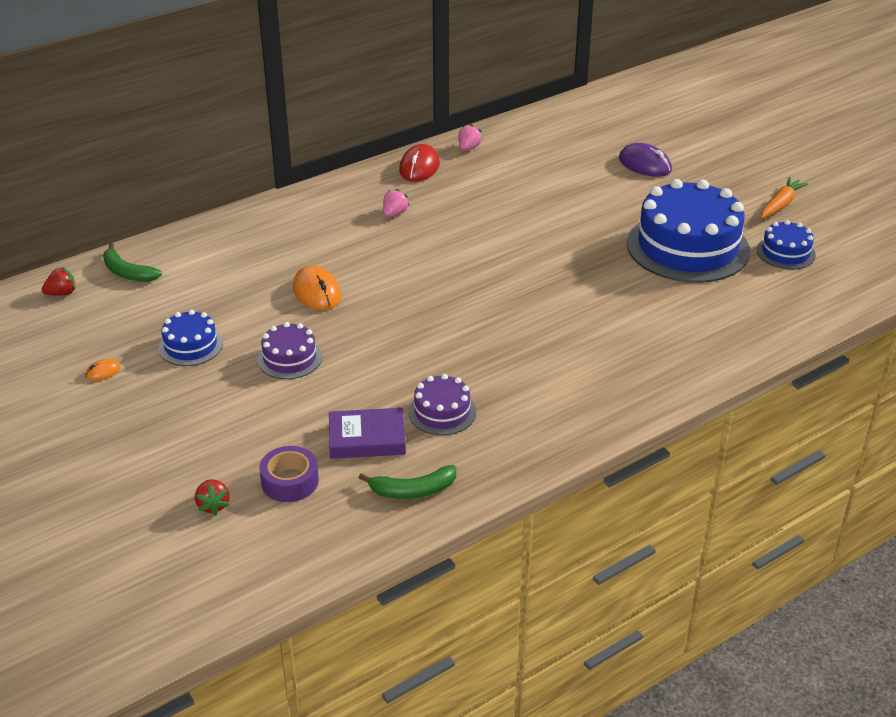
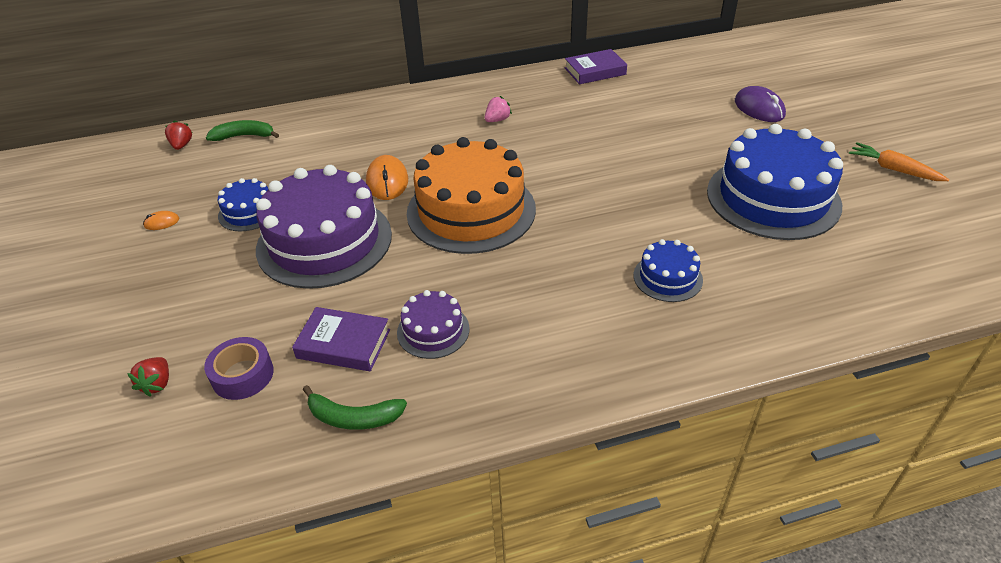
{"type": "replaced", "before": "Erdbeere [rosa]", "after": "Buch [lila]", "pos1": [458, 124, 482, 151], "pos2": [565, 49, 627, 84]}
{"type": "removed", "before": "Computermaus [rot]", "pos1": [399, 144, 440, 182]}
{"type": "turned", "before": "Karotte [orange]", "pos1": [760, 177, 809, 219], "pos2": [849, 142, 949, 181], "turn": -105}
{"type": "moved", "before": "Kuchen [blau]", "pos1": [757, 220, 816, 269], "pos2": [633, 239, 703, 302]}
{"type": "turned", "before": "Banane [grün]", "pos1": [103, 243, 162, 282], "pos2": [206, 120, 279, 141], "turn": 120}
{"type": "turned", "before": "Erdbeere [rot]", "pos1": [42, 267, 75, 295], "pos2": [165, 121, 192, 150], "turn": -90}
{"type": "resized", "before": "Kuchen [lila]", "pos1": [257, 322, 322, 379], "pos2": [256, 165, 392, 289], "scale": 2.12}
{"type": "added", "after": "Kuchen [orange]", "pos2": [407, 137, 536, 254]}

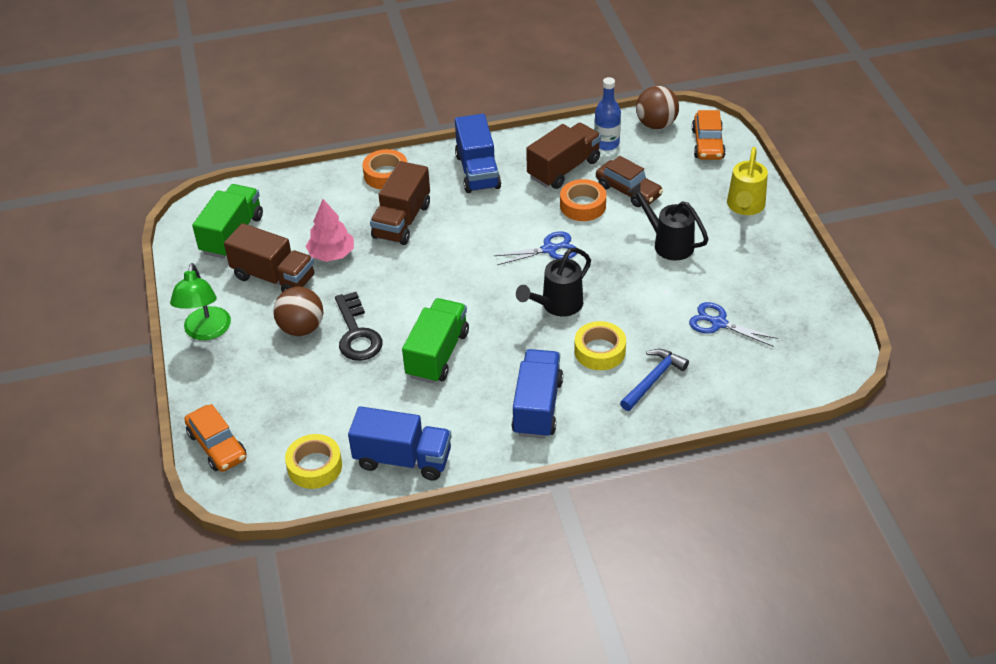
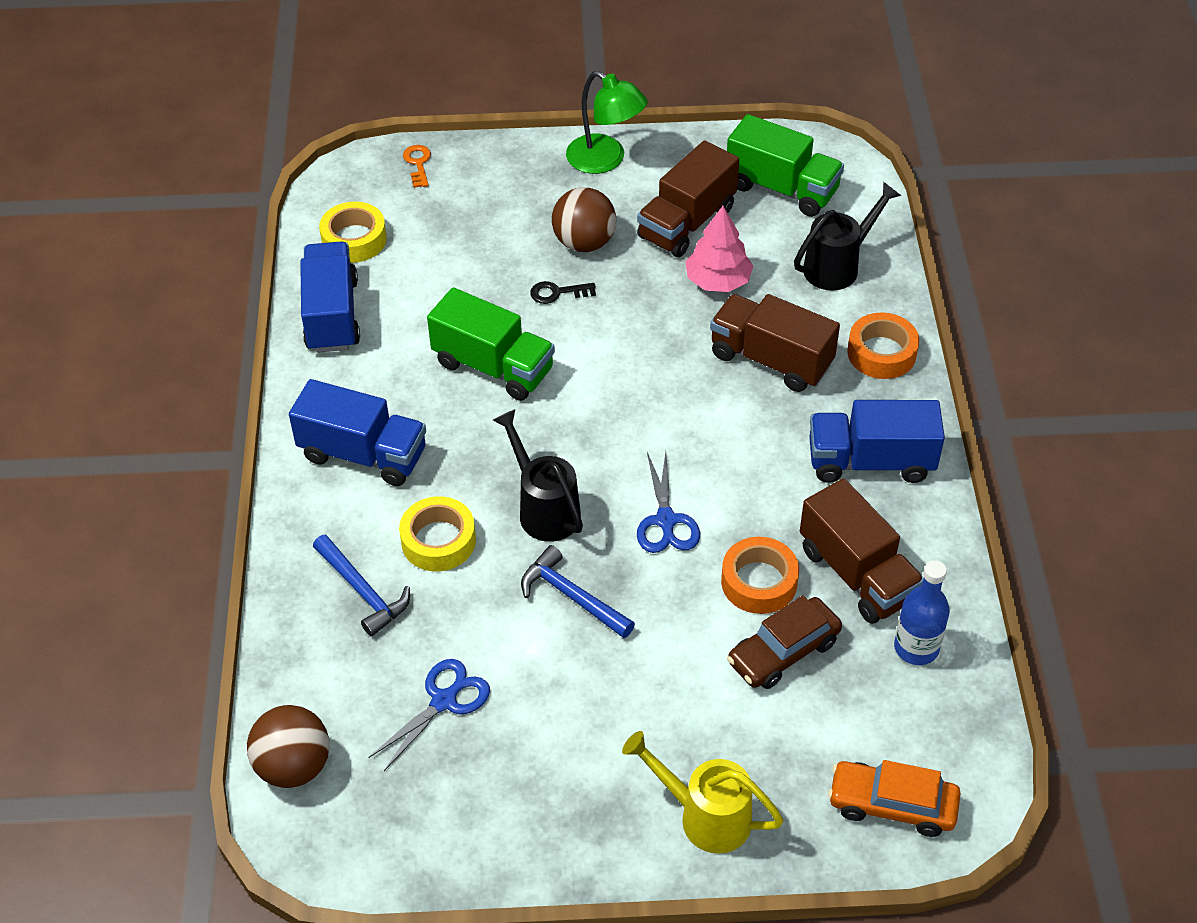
{"type": "moved", "before": "Ball [braun]", "pos1": [636, 86, 679, 129], "pos2": [247, 705, 329, 788]}
{"type": "moved", "before": "Gießkanne [schwarz]", "pos1": [627, 183, 709, 261], "pos2": [794, 182, 901, 291]}
{"type": "turned", "before": "Lampe [grün]", "pos1": [170, 263, 231, 340], "pos2": [566, 71, 648, 174], "turn": -150}
{"type": "resized", "before": "Schlüssel [schwarz]", "pos1": [335, 292, 383, 361], "pos2": [530, 281, 596, 304], "scale": 0.52}
{"type": "replaced", "before": "Auto [orange]", "after": "Schlüssel [orange]", "pos1": [184, 404, 246, 472], "pos2": [403, 145, 431, 188]}
{"type": "turned", "before": "Lastwagen [blau]", "pos1": [348, 406, 452, 480], "pos2": [300, 241, 360, 353], "turn": 150}
{"type": "added", "after": "Hammer [blau]", "pos2": [521, 545, 635, 638]}

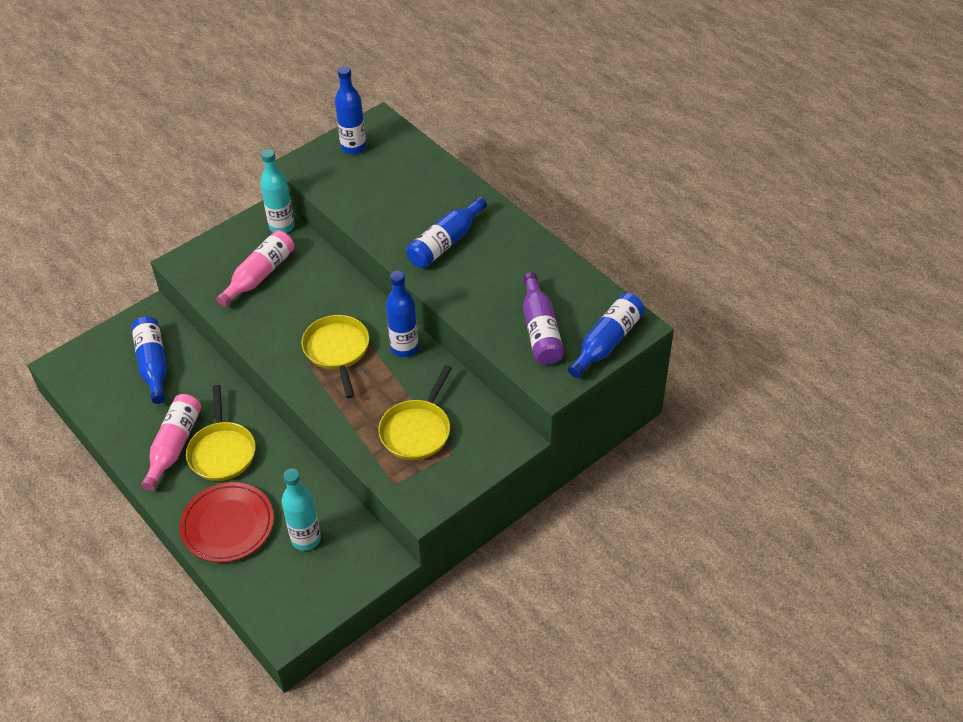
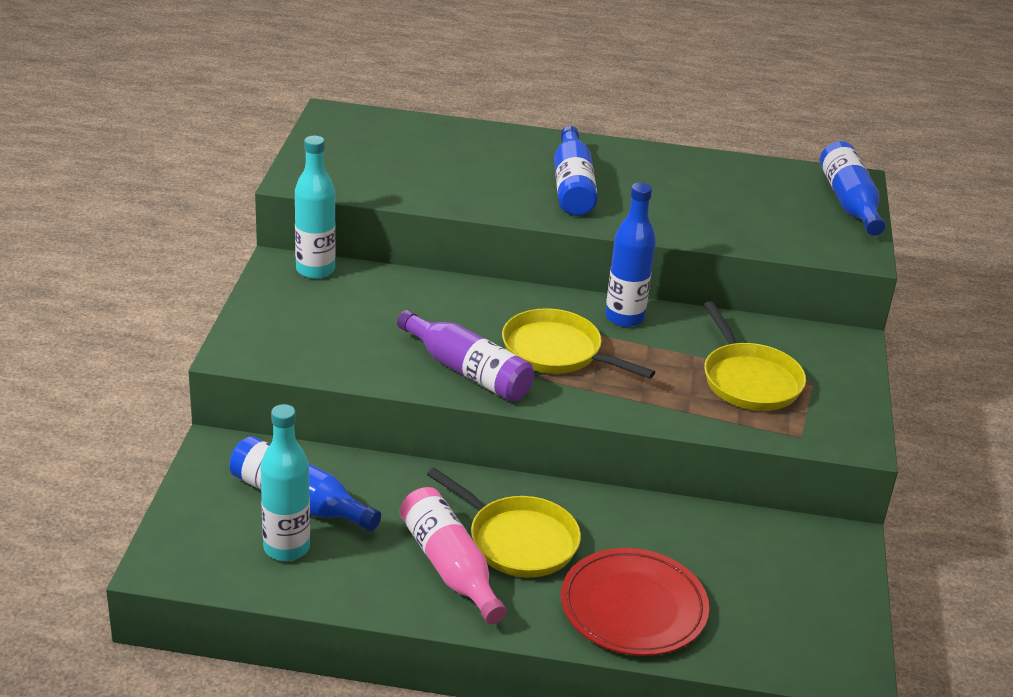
{"type": "removed", "before": "Flasche [blau]", "pos1": [335, 66, 366, 155]}
{"type": "removed", "before": "Flasche [rosa]", "pos1": [216, 230, 294, 307]}
{"type": "moved", "before": "Flasche [lila]", "pos1": [523, 272, 564, 365], "pos2": [397, 310, 534, 402]}
{"type": "moved", "before": "Flasche [türkis]", "pos1": [281, 468, 321, 551], "pos2": [260, 404, 310, 561]}

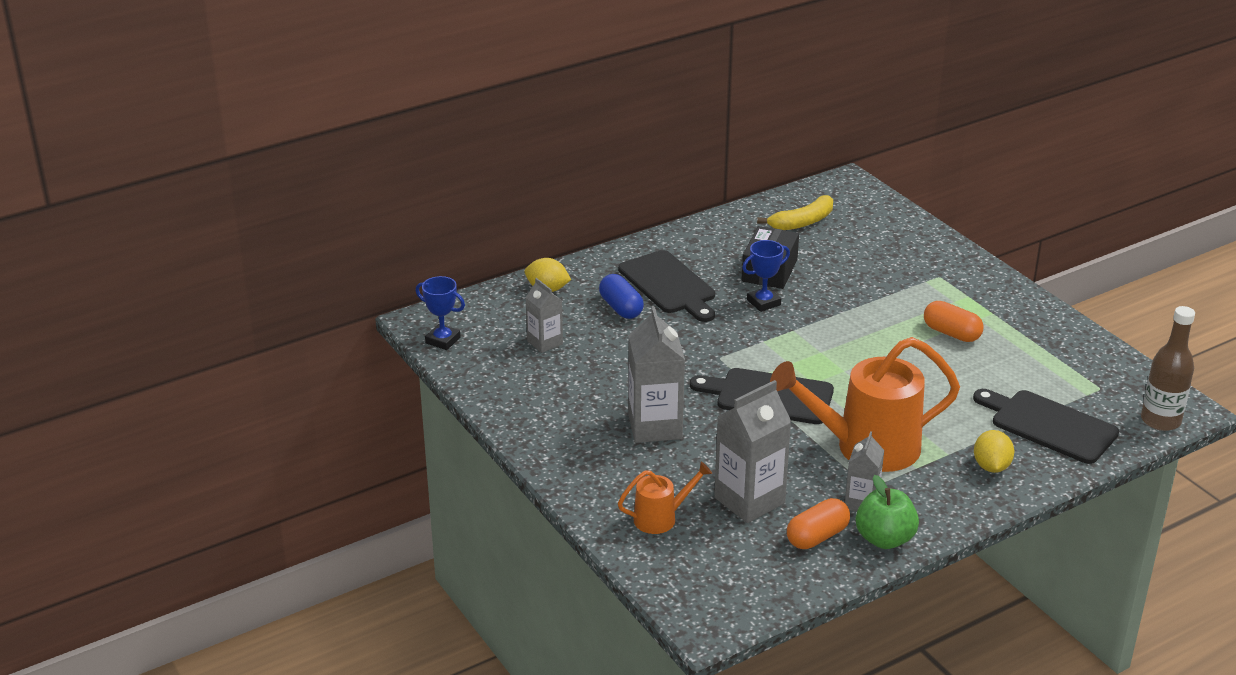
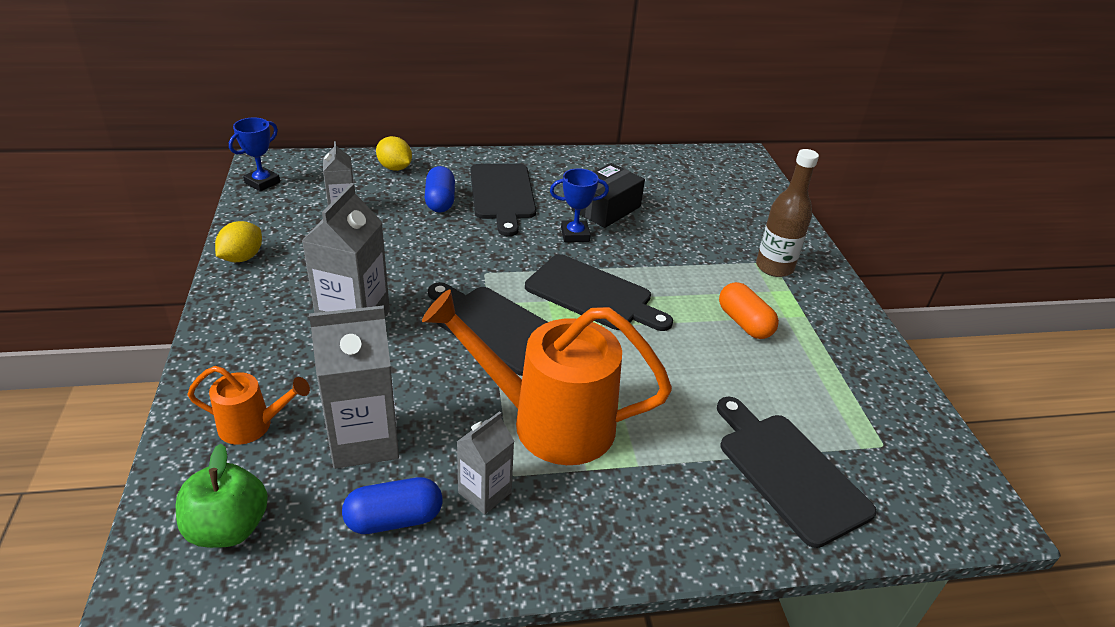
{"type": "removed", "before": "Banane [gelb]", "pos1": [757, 195, 833, 230]}
{"type": "turned", "before": "Pokal [blau]", "pos1": [416, 276, 465, 350], "pos2": [229, 118, 280, 192], "turn": 75}
{"type": "moved", "before": "Flasche [braun]", "pos1": [1141, 306, 1195, 431], "pos2": [756, 149, 819, 277]}
{"type": "moved", "before": "Zitrone [gelb]", "pos1": [974, 430, 1014, 473], "pos2": [215, 221, 262, 262]}
{"type": "moved", "before": "Apfel [grün]", "pos1": [856, 475, 919, 549], "pos2": [176, 444, 268, 548]}
{"type": "recoloured", "before": "Kapsel [orange]", "after": "Kapsel [blau]", "pos1": [787, 498, 850, 549], "pos2": [342, 477, 442, 534]}
{"type": "added", "after": "Schneidebrett [schwarz]", "pos2": [525, 254, 673, 331]}

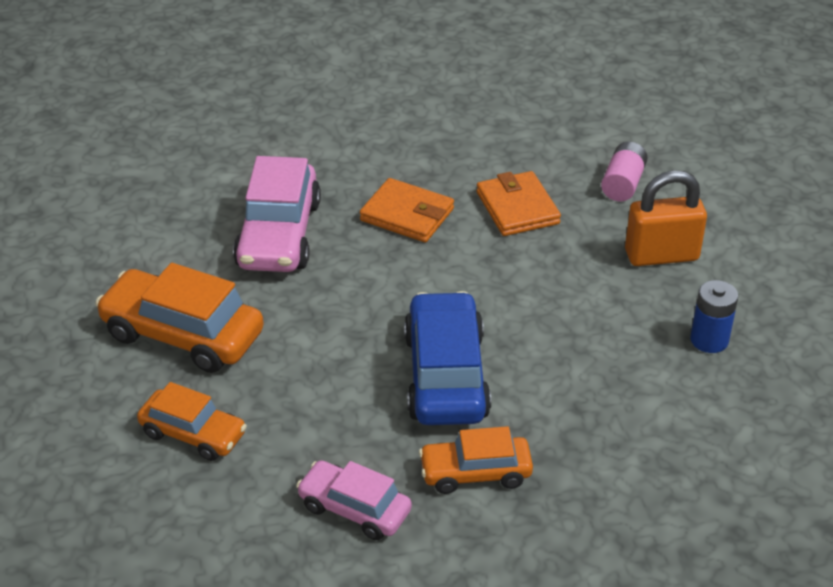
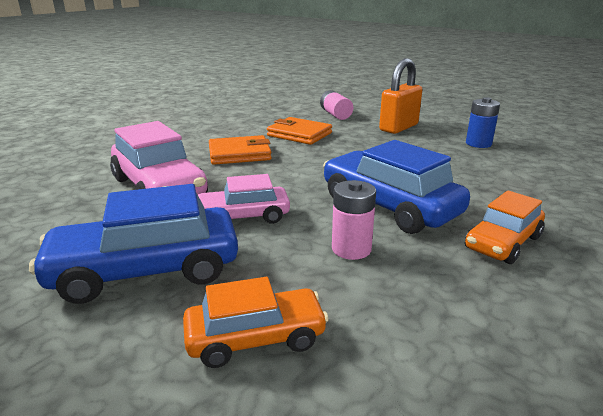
{"type": "recoloured", "before": "Auto [orange]", "after": "Auto [blau]", "pos1": [95, 263, 264, 373], "pos2": [29, 184, 238, 304]}
{"type": "moved", "before": "Auto [rosa]", "pos1": [296, 460, 412, 540], "pos2": [198, 174, 290, 224]}
{"type": "added", "after": "Batterie [rosa]", "pos2": [332, 180, 376, 260]}

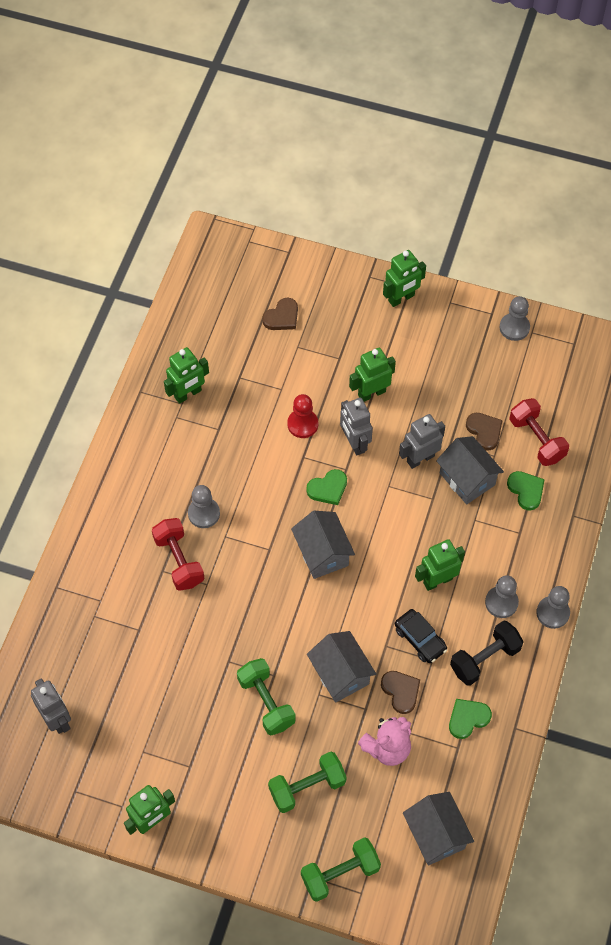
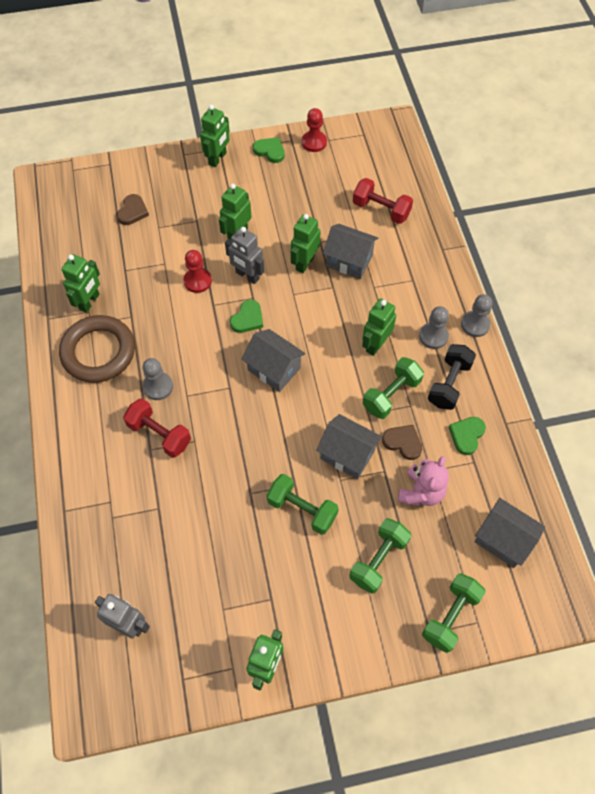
{"type": "recoloured", "before": "Bauer [grau]", "after": "Bauer [rot]", "pos1": [499, 296, 530, 341], "pos2": [302, 108, 327, 152]}
{"type": "removed", "before": "Herz [braun]", "pos1": [466, 413, 503, 451]}
{"type": "recoloured", "before": "Roboter [grau]", "after": "Roboter [grün]", "pos1": [399, 414, 445, 469], "pos2": [291, 214, 320, 273]}
{"type": "moved", "before": "Herz [grün]", "pos1": [507, 471, 545, 511], "pos2": [253, 137, 285, 163]}
{"type": "replaced", "before": "Auto [schwarz]", "after": "Hantel [grün]", "pos1": [395, 609, 447, 663], "pos2": [363, 357, 424, 419]}
{"type": "added", "after": "Ring [braun]", "pos2": [59, 315, 135, 383]}

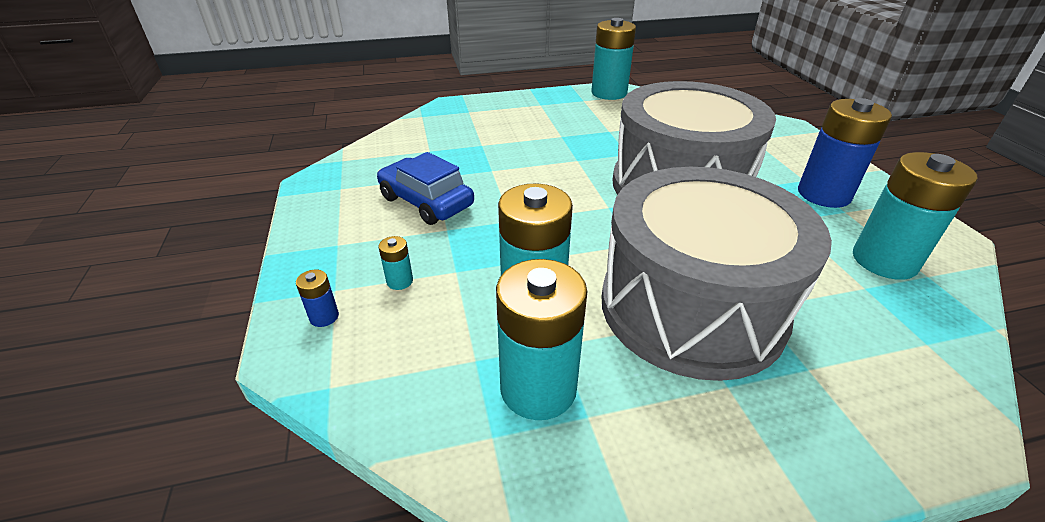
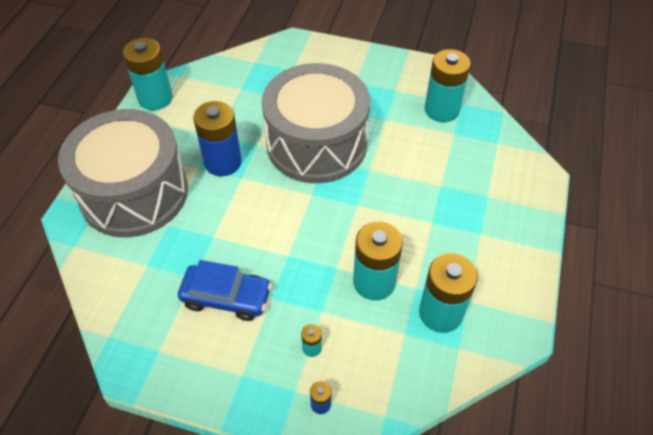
{"type": "moved", "before": "Batterie [blau]", "pos1": [798, 98, 892, 208], "pos2": [193, 101, 242, 176]}
{"type": "turned", "before": "Auto [blau]", "pos1": [377, 152, 474, 225], "pos2": [178, 260, 272, 321], "turn": -150}
{"type": "moved", "before": "Trommel [grau]", "pos1": [602, 167, 832, 381], "pos2": [58, 109, 188, 237]}

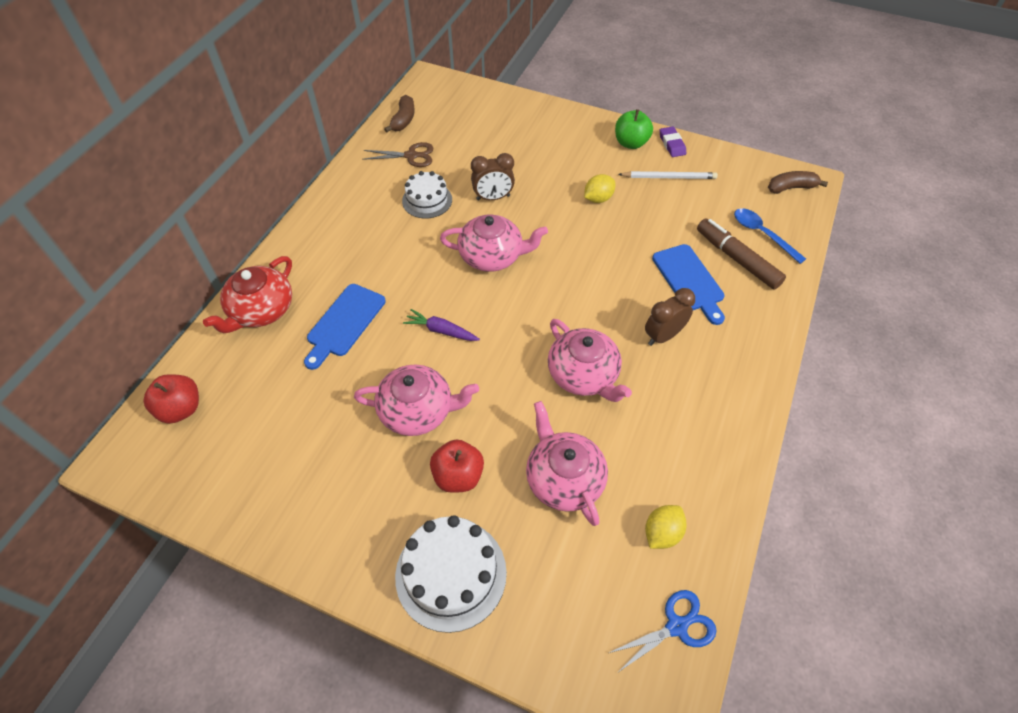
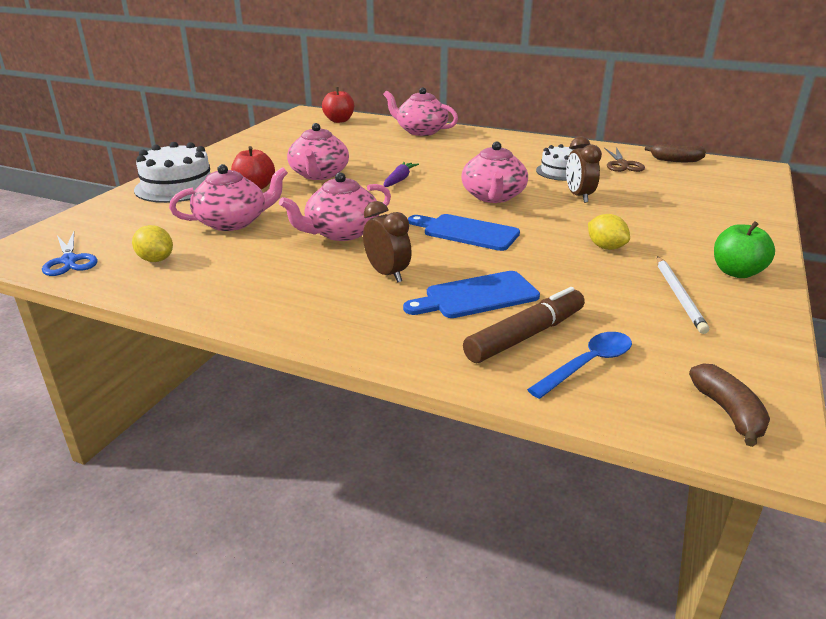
{"type": "removed", "before": "Radiergummi [lila]", "pos1": [660, 127, 686, 157]}
{"type": "recoloured", "before": "Teekanne [rot]", "after": "Teekanne [rosa]", "pos1": [203, 256, 292, 333], "pos2": [383, 87, 458, 136]}
{"type": "moved", "before": "Schneidebrett [blau]", "pos1": [304, 284, 386, 370], "pos2": [408, 214, 520, 251]}

